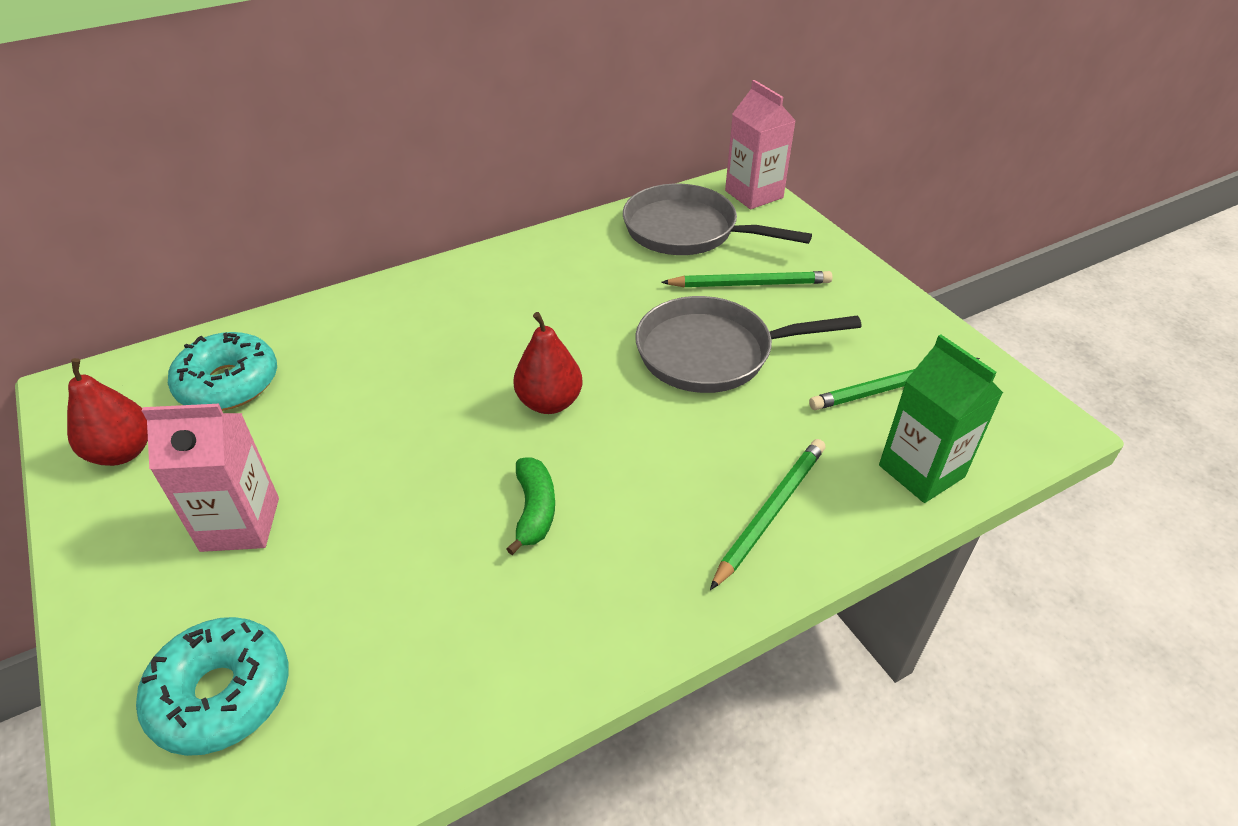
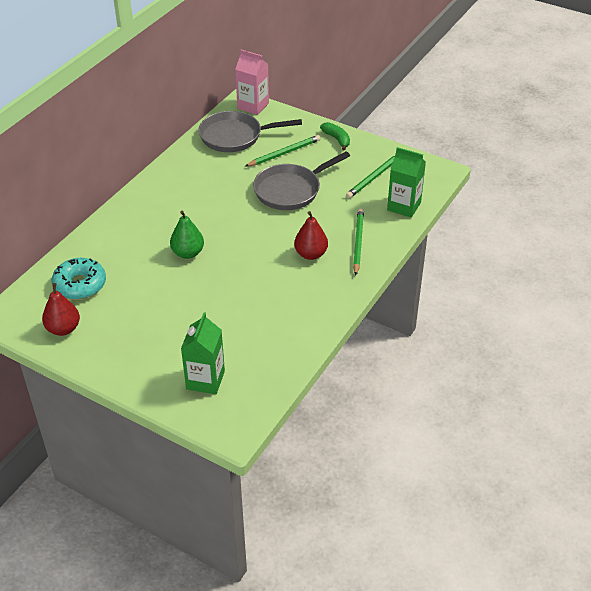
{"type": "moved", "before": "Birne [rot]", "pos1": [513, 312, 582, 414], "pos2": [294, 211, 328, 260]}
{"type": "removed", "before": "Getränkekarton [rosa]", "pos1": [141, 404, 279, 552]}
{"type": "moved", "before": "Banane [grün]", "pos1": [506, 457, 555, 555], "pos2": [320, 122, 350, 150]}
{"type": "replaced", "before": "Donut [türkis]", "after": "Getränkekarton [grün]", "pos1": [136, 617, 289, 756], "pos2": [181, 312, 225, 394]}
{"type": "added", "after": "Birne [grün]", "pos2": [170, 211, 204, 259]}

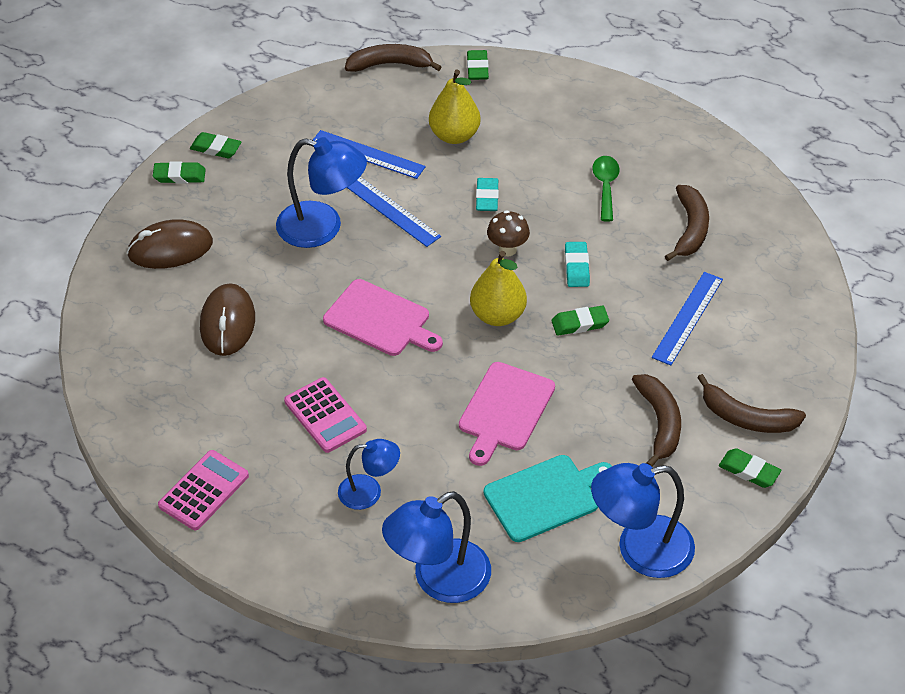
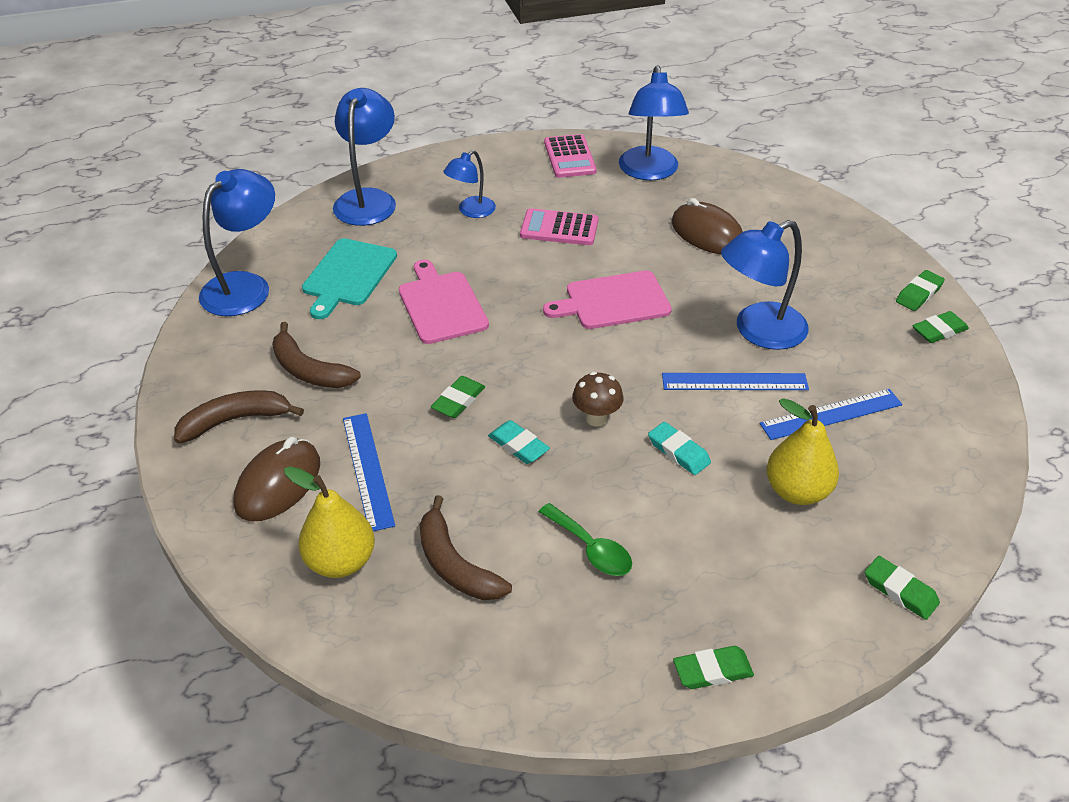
{"type": "removed", "before": "Banane [braun]", "pos1": [345, 44, 441, 72]}
{"type": "moved", "before": "Computermaus [braun]", "pos1": [127, 219, 213, 269], "pos2": [234, 437, 320, 521]}
{"type": "moved", "before": "Birne [gelb]", "pos1": [470, 251, 527, 326], "pos2": [284, 466, 375, 578]}
{"type": "moved", "before": "Radiergummi [grün]", "pos1": [719, 448, 781, 488], "pos2": [673, 646, 754, 689]}
{"type": "added", "after": "Lampe [blau]", "pos2": [619, 65, 689, 180]}

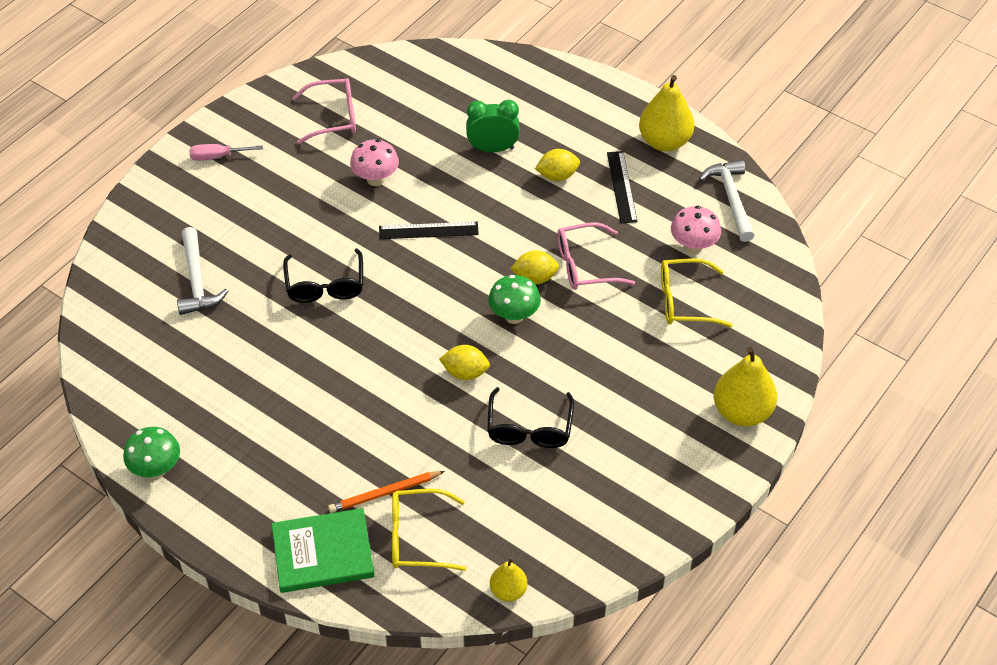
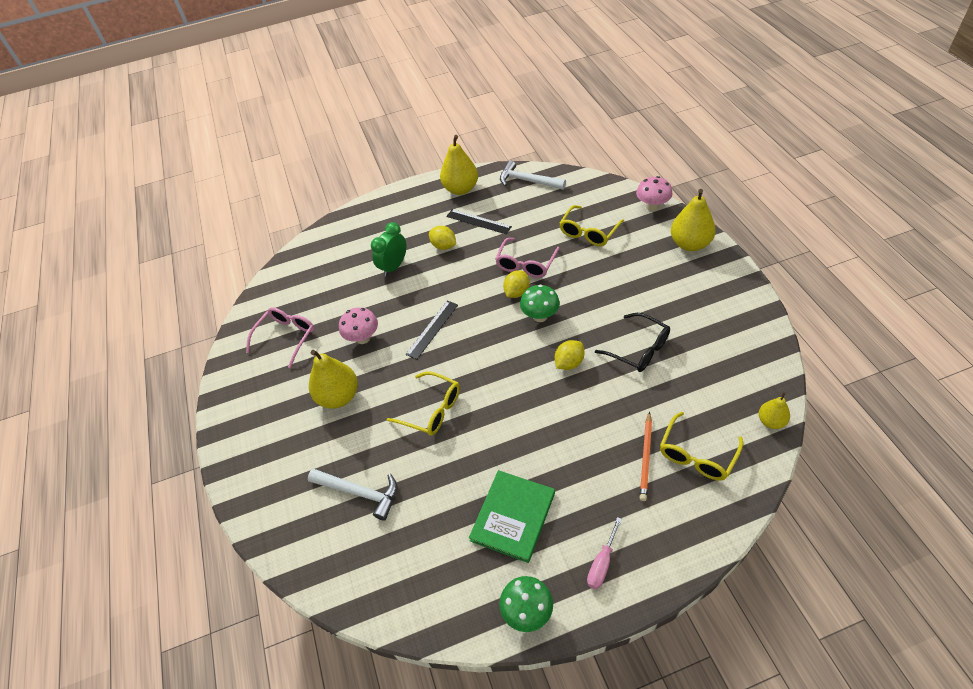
{"type": "moved", "before": "Schraubenzieher [rosa]", "pos1": [189, 144, 263, 161], "pos2": [587, 517, 622, 589]}
{"type": "turned", "before": "Zitrone [gelb]", "pos1": [535, 149, 580, 181], "pos2": [429, 226, 456, 250], "turn": -75}
{"type": "moved", "before": "Pilz [rosa]", "pos1": [671, 206, 721, 254], "pos2": [636, 176, 673, 211]}
{"type": "recoloured", "before": "Brille [schwarz]", "after": "Brille [gelb]", "pos1": [283, 249, 363, 303], "pos2": [387, 372, 460, 435]}
{"type": "moved", "before": "Buch [grün]", "pos1": [272, 508, 374, 593], "pos2": [469, 470, 555, 563]}
{"type": "added", "after": "Birne [gelb]", "pos2": [309, 350, 358, 409]}

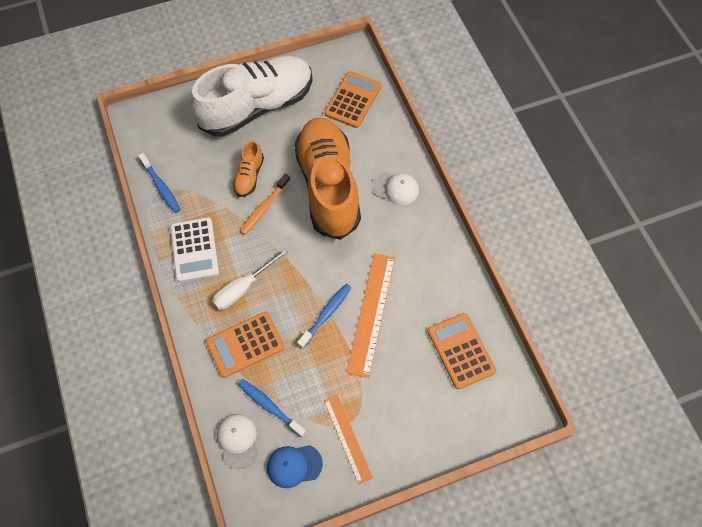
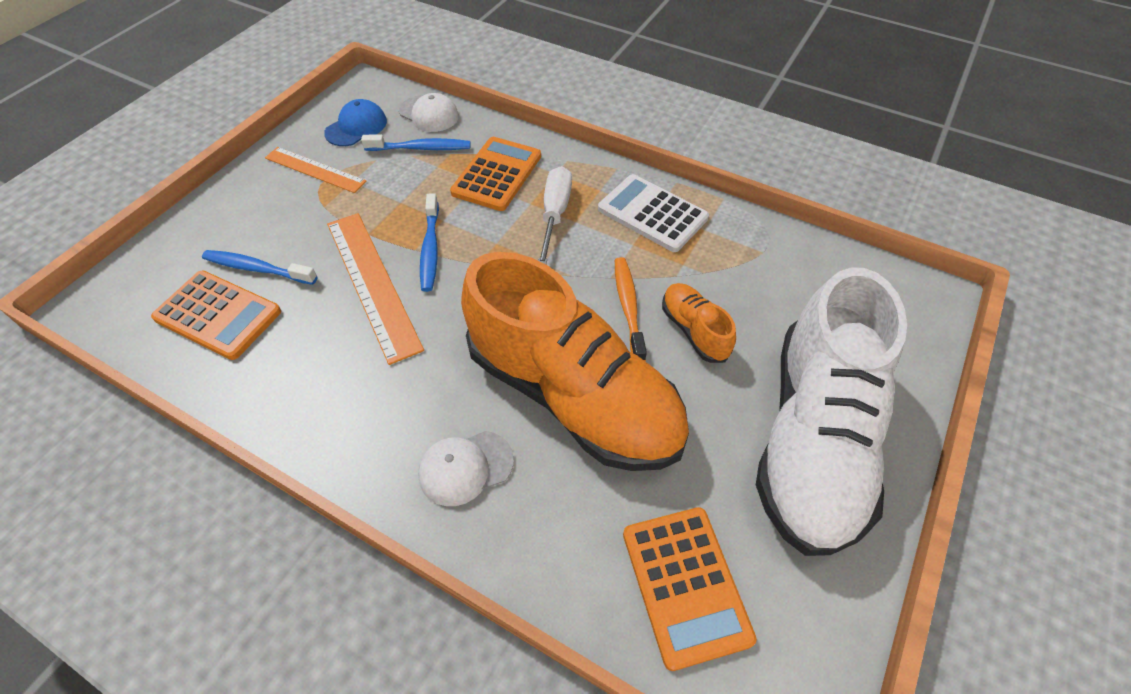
{"type": "moved", "before": "Zahnbürste [blau]", "pos1": [138, 153, 181, 213], "pos2": [202, 250, 317, 285]}

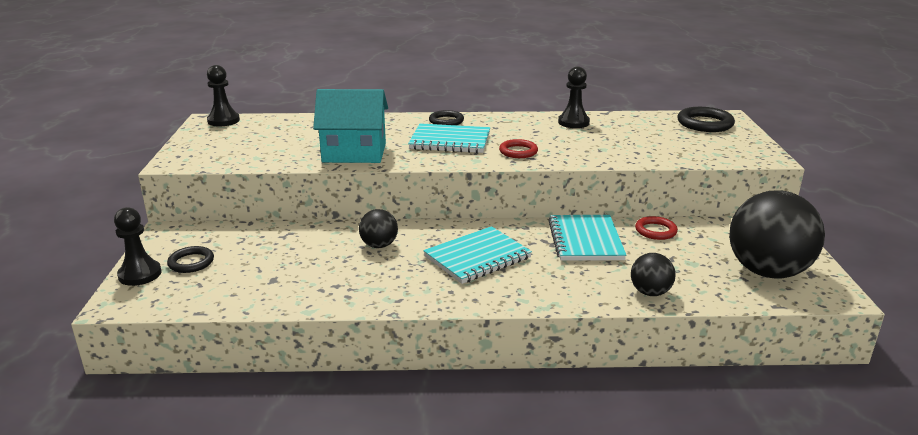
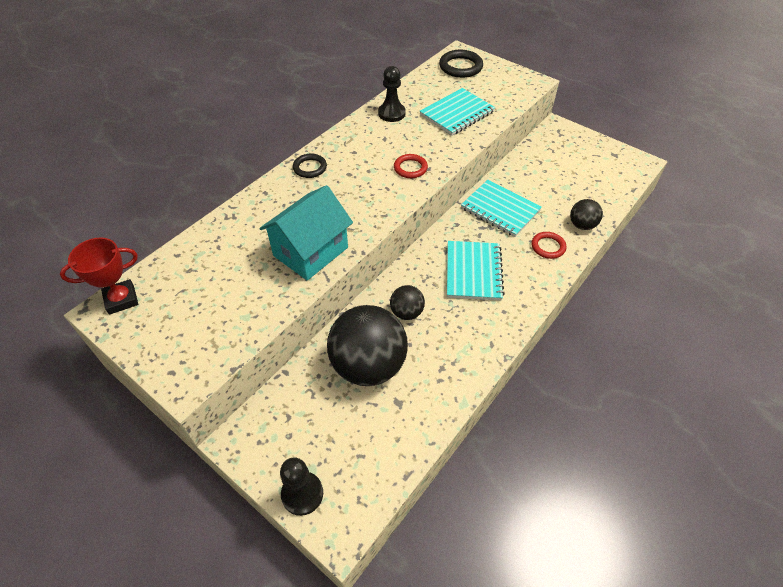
{"type": "replaced", "before": "Bauer [schwarz]", "after": "Pokal [rot]", "pos1": [207, 65, 240, 126], "pos2": [60, 237, 138, 315]}
{"type": "moved", "before": "Notizbuch [türkis]", "pos1": [408, 123, 490, 153], "pos2": [420, 88, 495, 136]}
{"type": "moved", "before": "Ball [schwarz]", "pos1": [729, 190, 825, 279], "pos2": [327, 305, 408, 386]}
{"type": "moved", "before": "Ring [rot]", "pos1": [635, 216, 678, 240], "pos2": [531, 232, 567, 259]}
{"type": "removed", "before": "Ring [schwarz]", "pos1": [167, 246, 214, 273]}

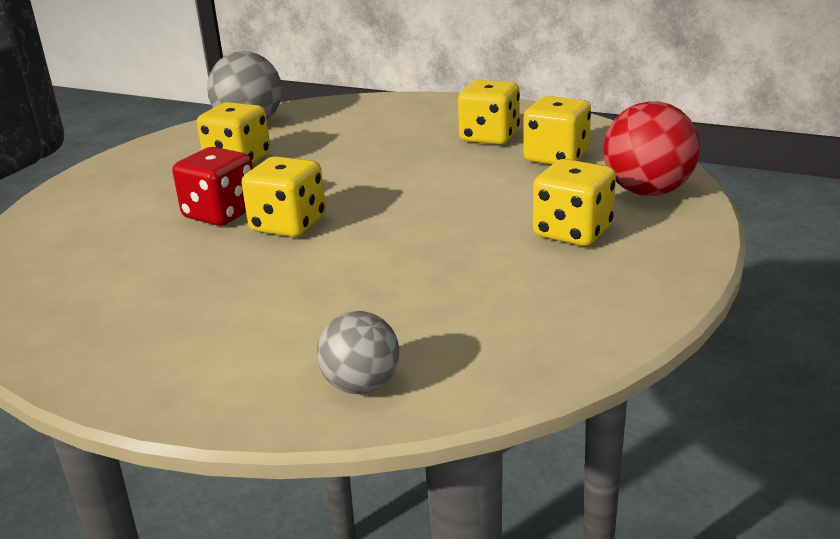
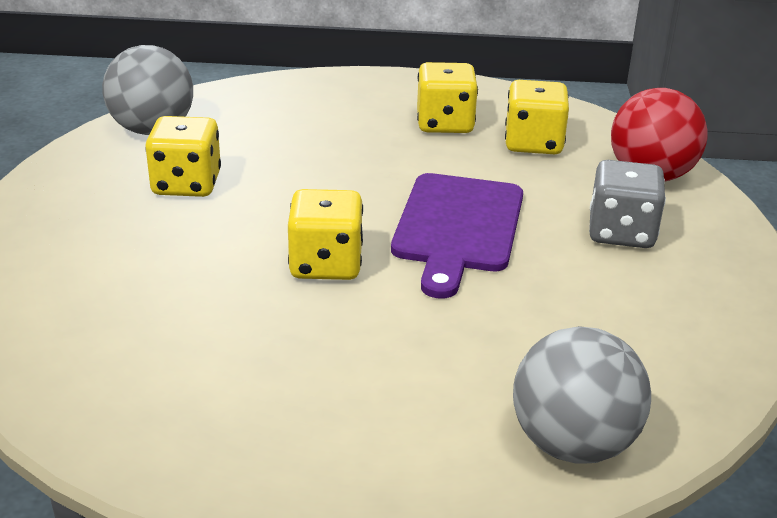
{"type": "removed", "before": "Spielwürfel [rot]", "pos1": [172, 147, 253, 226]}
{"type": "recoloured", "before": "Spielwürfel [gelb]", "after": "Spielwürfel [grau]", "pos1": [533, 159, 616, 246], "pos2": [589, 160, 666, 248]}
{"type": "resized", "before": "Ball [grau]", "pos1": [317, 311, 399, 394], "pos2": [513, 326, 651, 464], "scale": 1.58}
{"type": "added", "after": "Schneidebrett [lila]", "pos2": [391, 173, 523, 299]}

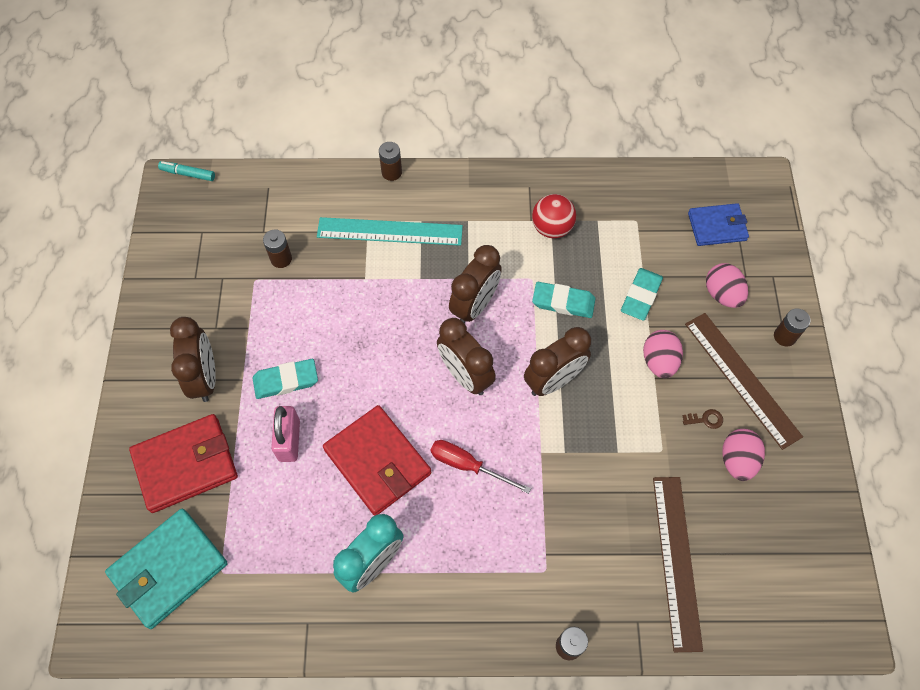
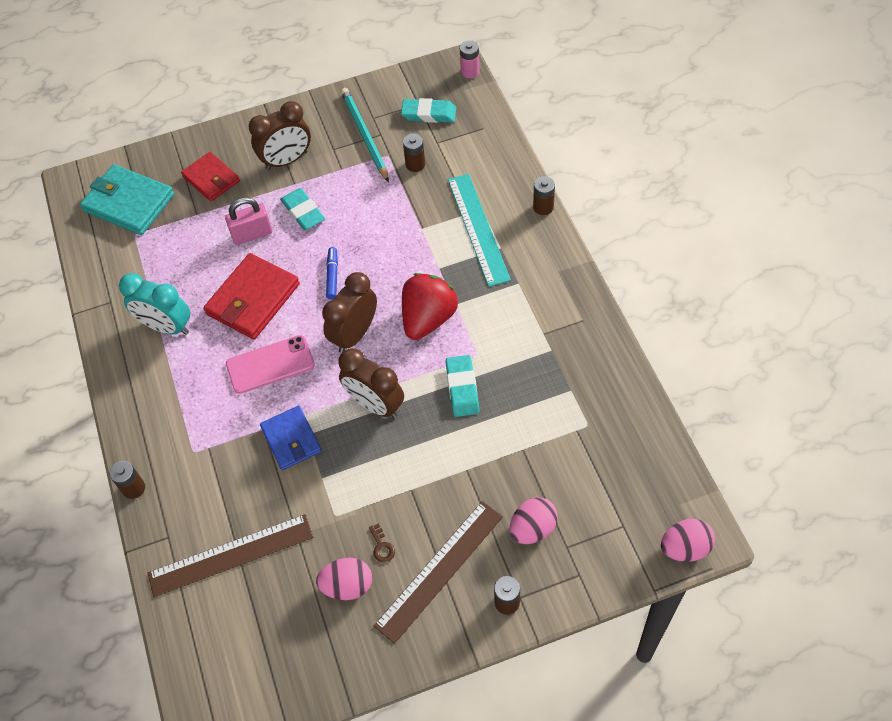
{"type": "replaced", "before": "Filzstift [türkis]", "after": "Batterie [rosa]", "pos1": [158, 161, 215, 181], "pos2": [460, 40, 480, 78]}
{"type": "removed", "before": "Ball [rot]", "pos1": [532, 194, 576, 238]}
{"type": "moved", "before": "Geldbörse [blau]", "pos1": [688, 203, 749, 246], "pos2": [260, 406, 322, 470]}
{"type": "replaced", "before": "Wecker [braun]", "after": "Erdbeere [rot]", "pos1": [449, 245, 502, 324], "pos2": [402, 273, 458, 340]}
{"type": "moved", "before": "Radiergummi [türkis]", "pos1": [621, 268, 663, 321], "pos2": [401, 98, 456, 123]}
{"type": "moved", "before": "Ei [rosa]", "pos1": [643, 330, 683, 378], "pos2": [661, 519, 715, 562]}
{"type": "resized", "before": "Geldbörse [rot]", "pos1": [129, 414, 238, 513], "pos2": [181, 152, 240, 202], "scale": 0.65}
{"type": "replaced", "before": "Schraubenzieher [rot]", "after": "Handy [rosa]", "pos1": [431, 440, 531, 494], "pos2": [226, 335, 315, 394]}
{"type": "added", "after": "Bleistift [türkis]", "pos2": [341, 88, 389, 182]}
{"type": "added", "after": "Filzstift [blau]", "pos2": [326, 247, 338, 300]}

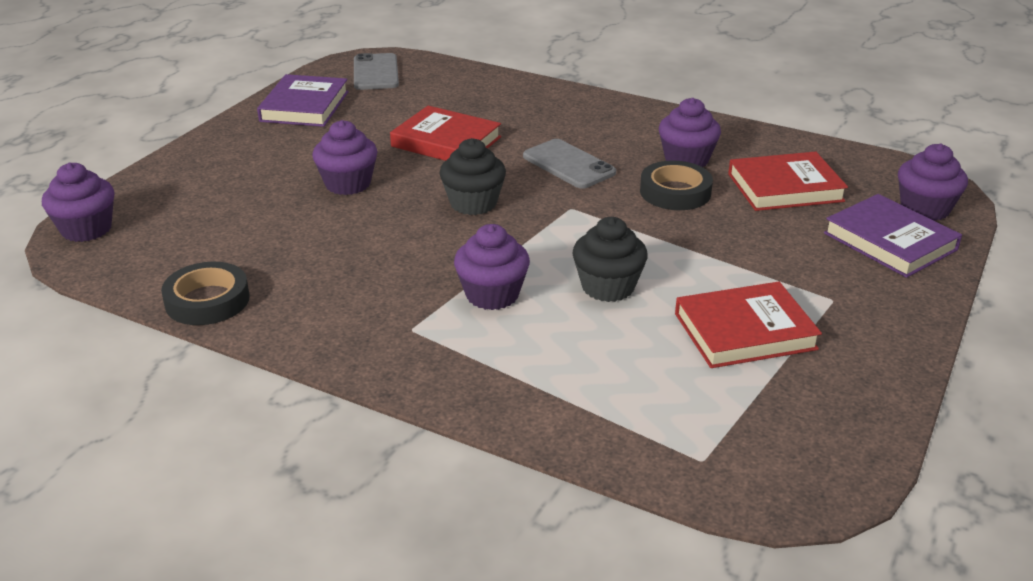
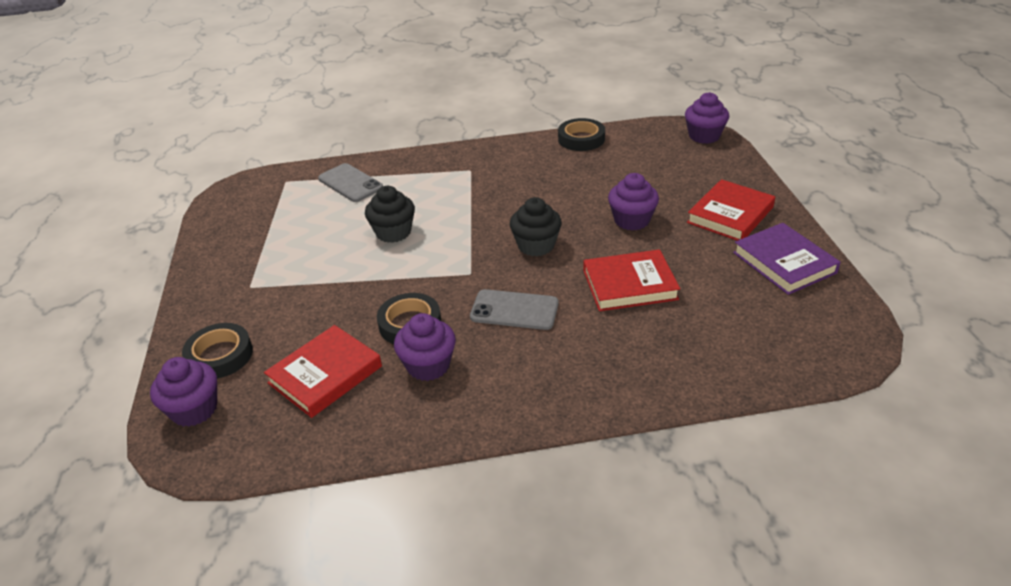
{"type": "moved", "before": "Handy [grau]", "pos1": [354, 53, 399, 90], "pos2": [318, 163, 383, 202]}
{"type": "replaced", "before": "Buch [lila]", "after": "Klebeband [schwarz]", "pos1": [824, 194, 962, 278], "pos2": [182, 323, 253, 379]}
{"type": "removed", "before": "Muffin [lila]", "pos1": [454, 224, 530, 310]}
{"type": "moved", "before": "Buch [rot]", "pos1": [675, 282, 822, 368], "pos2": [687, 179, 775, 241]}

